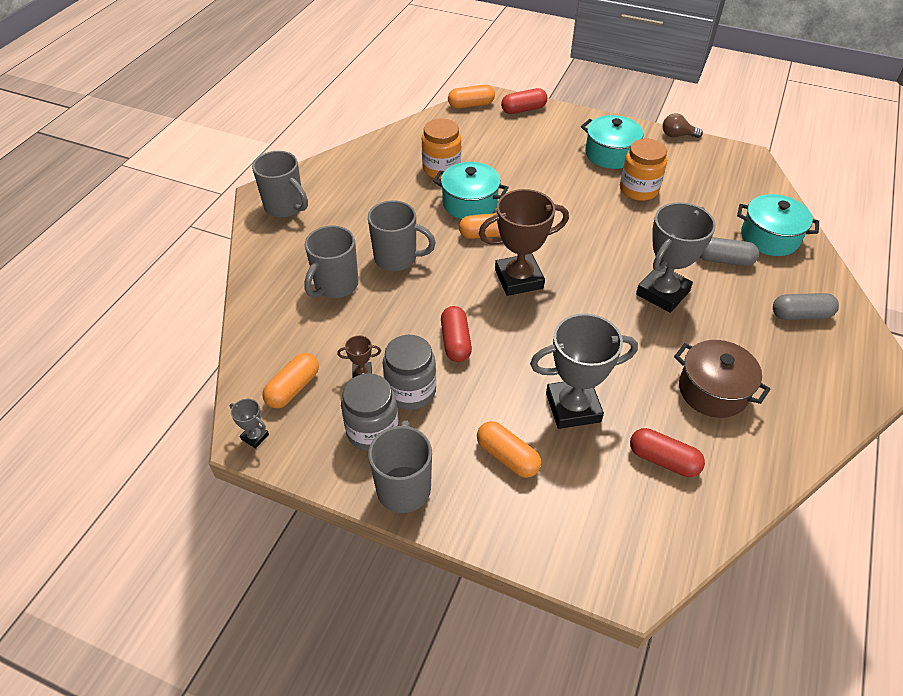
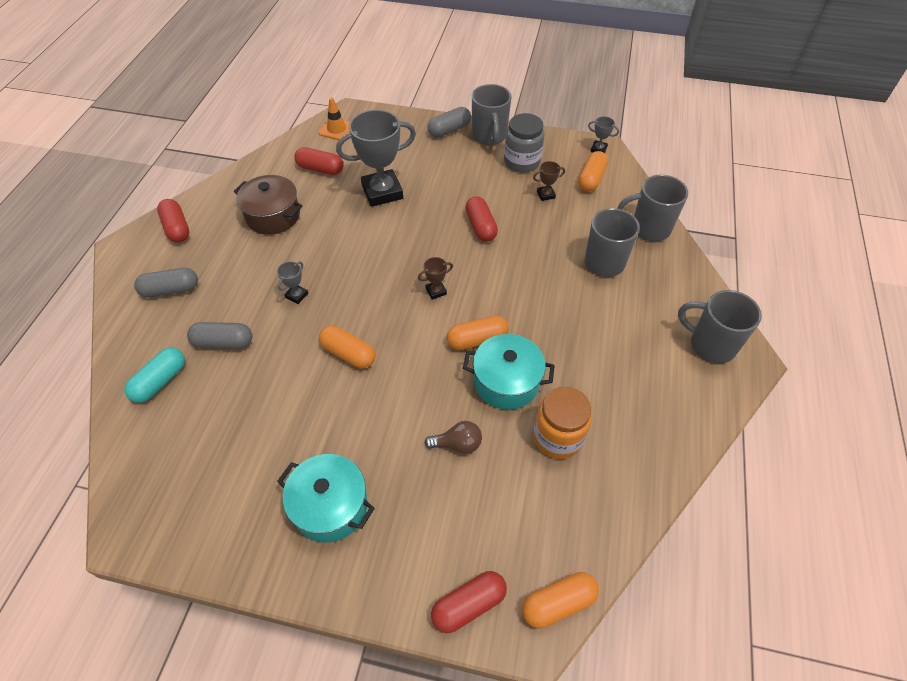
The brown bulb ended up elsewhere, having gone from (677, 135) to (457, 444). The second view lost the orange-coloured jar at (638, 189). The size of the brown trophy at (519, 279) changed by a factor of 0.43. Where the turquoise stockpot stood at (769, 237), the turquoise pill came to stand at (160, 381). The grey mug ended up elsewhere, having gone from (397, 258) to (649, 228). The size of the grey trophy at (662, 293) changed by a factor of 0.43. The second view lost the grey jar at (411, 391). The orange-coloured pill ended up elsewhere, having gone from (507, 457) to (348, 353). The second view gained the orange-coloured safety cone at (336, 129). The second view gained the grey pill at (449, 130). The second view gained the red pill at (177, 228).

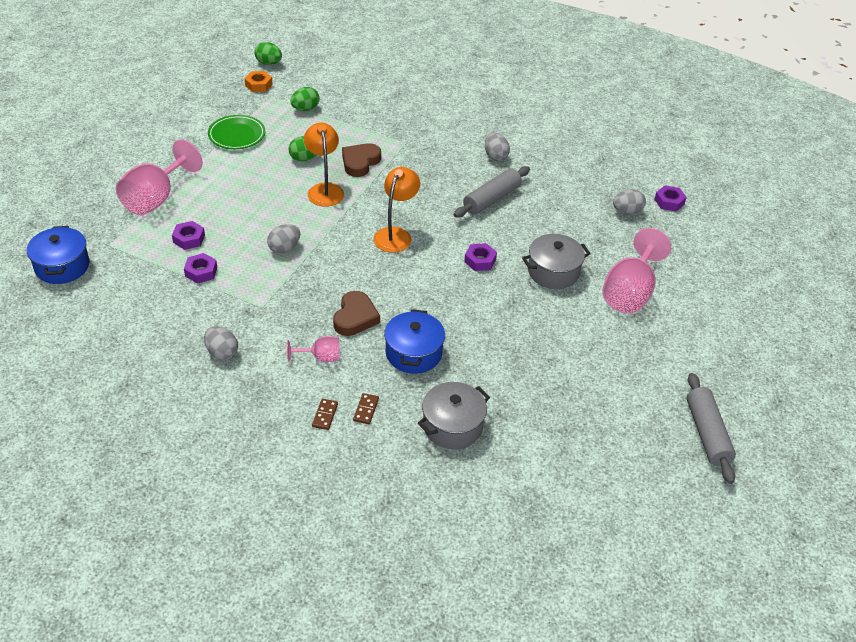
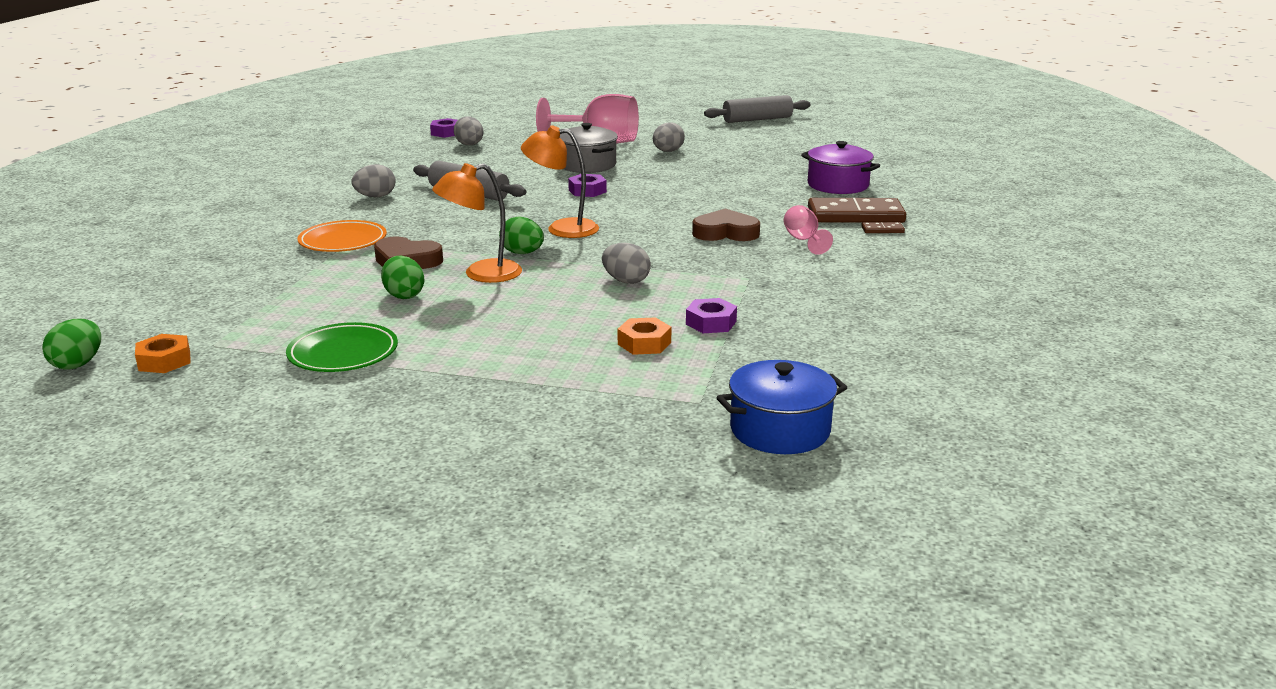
The emerald egg shape ended up elsewhere, having gone from (305, 109) to (522, 253). The second view lost the pink chalice at (156, 198). What was the royal purple hex nut at (189, 239) turned into the orange-coloured hex nut at (644, 343). The second view lost the cobalt stockpot at (413, 353). The grey egg shape ended up elsewhere, having gone from (222, 353) to (668, 151). What was the grey stockpot at (452, 426) turned into the royal purple stockpot at (838, 185). The size of the brown domino at (366, 410) changed by a factor of 2.38. The second view gained the orange-coloured plate at (343, 241).

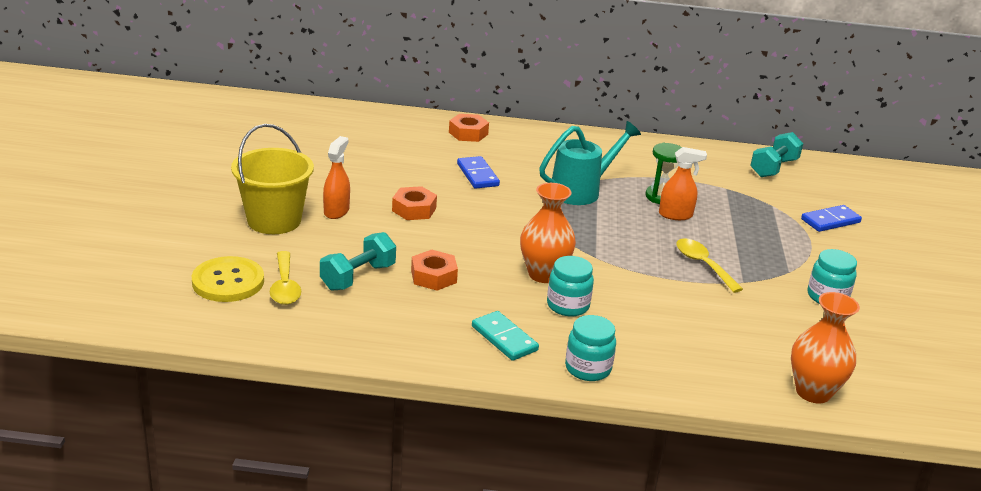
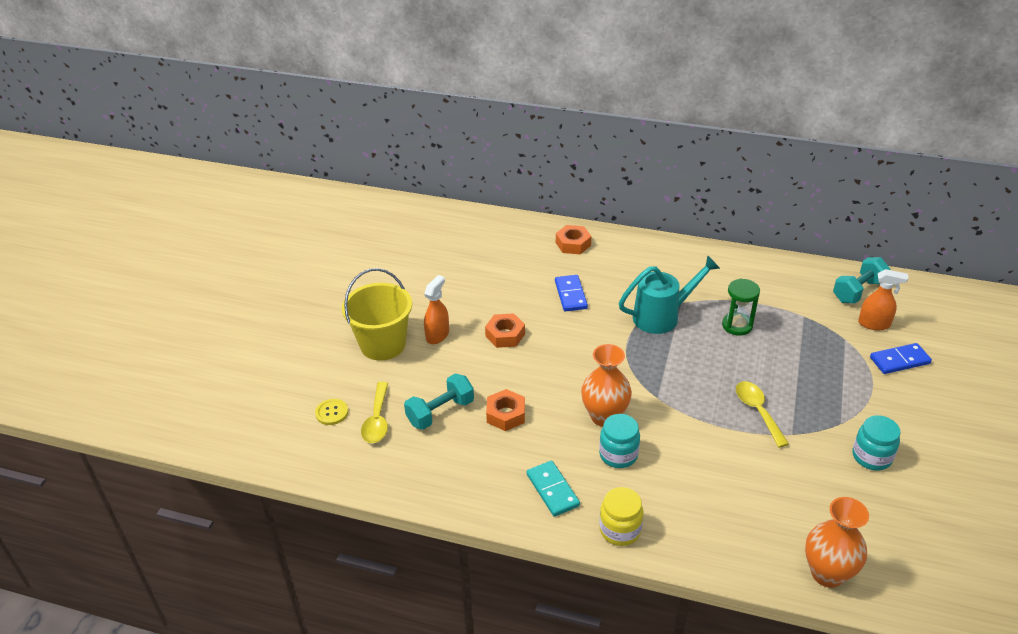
The orange-coloured spray bottle ended up elsewhere, having gone from (675, 215) to (874, 324). The size of the bright yellow sewing button at (228, 281) changed by a factor of 0.55. What was the turquoise jar at (588, 368) turned into the bright yellow jar at (620, 530).

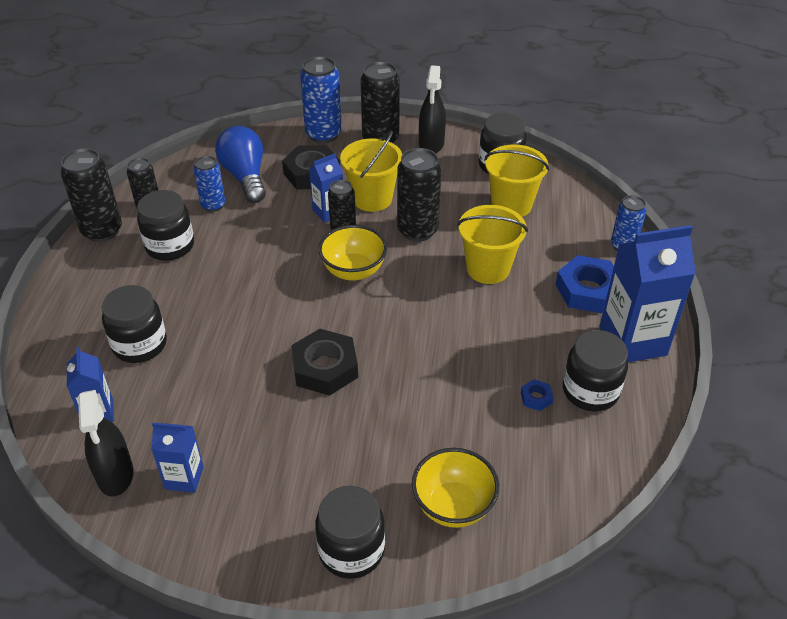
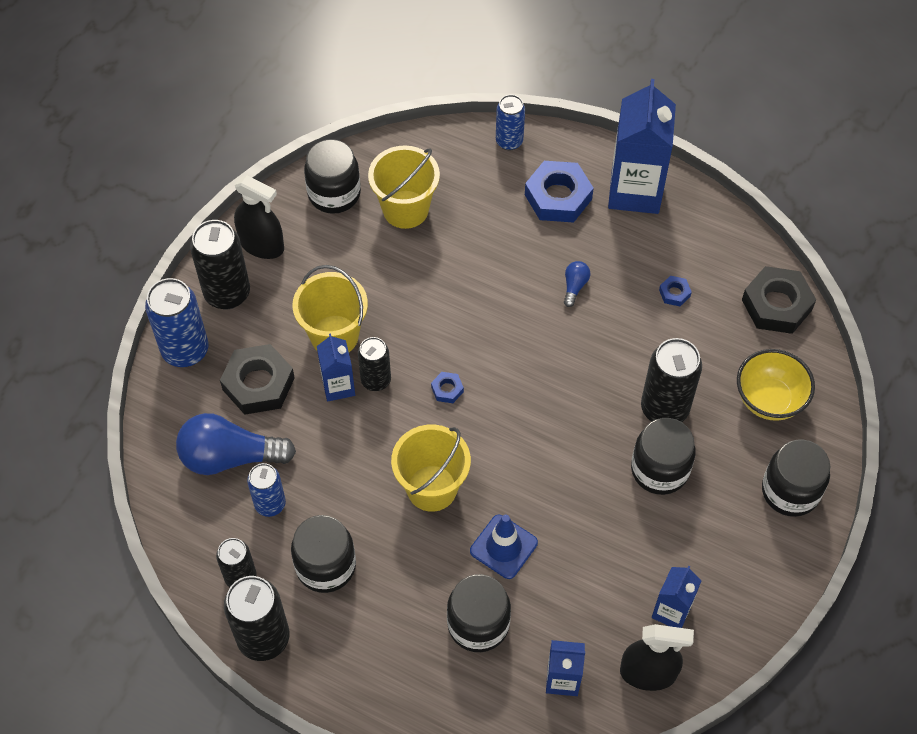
The black tin ended up elsewhere, having gone from (417, 230) to (664, 408). The bright yellow bucket ended up elsewhere, having gone from (488, 268) to (432, 488). Where the bright yellow deep dish stood at (353, 271), the cobalt hex nut came to stand at (447, 389). The black hex nut ended up elsewhere, having gone from (325, 368) to (776, 305). The black jar ended up elsewhere, having gone from (590, 391) to (659, 470). The second view gained the cobalt bulb at (574, 286). The second view gained the cobalt safety cone at (503, 547).

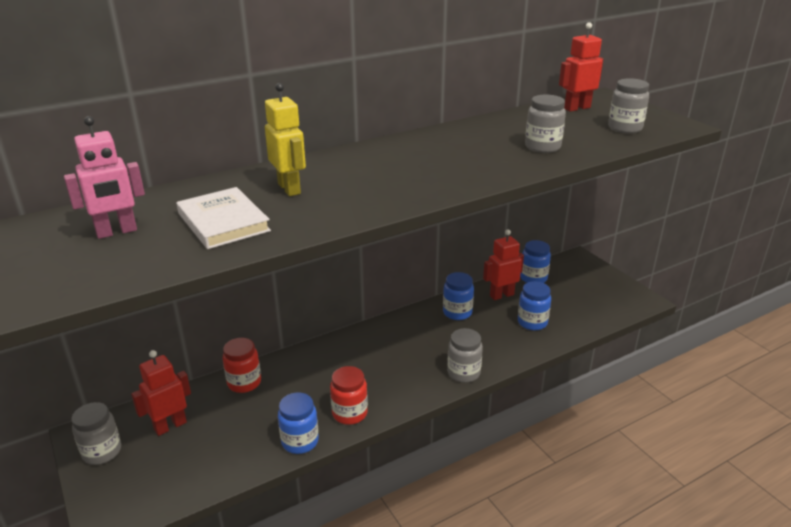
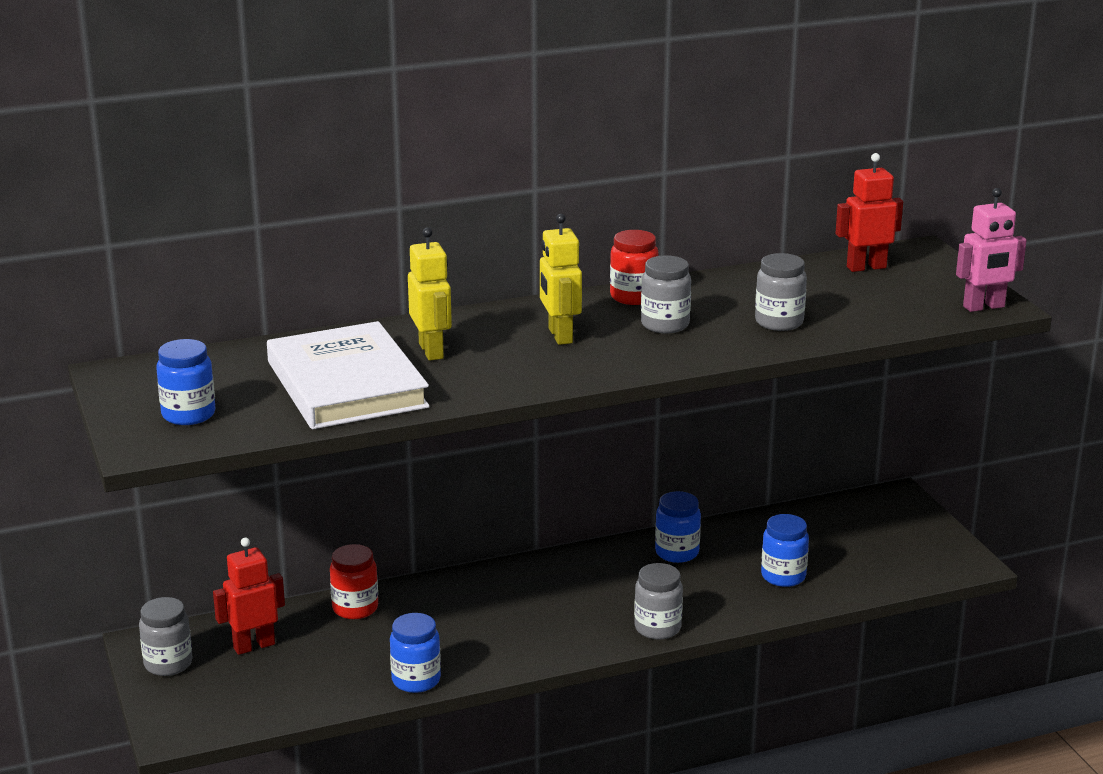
The grey jar ended up elsewhere, having gone from (625, 128) to (665, 324). The pink robot figure ended up elsewhere, having gone from (117, 232) to (984, 307). The size of the white book at (223, 222) changed by a factor of 1.58. The second view lost the red robot figure at (501, 295). The cobalt jar ended up elsewhere, having gone from (533, 278) to (188, 414). The red jar ended up elsewhere, having gone from (349, 413) to (633, 297). The second view gained the bright yellow robot figure at (559, 336).

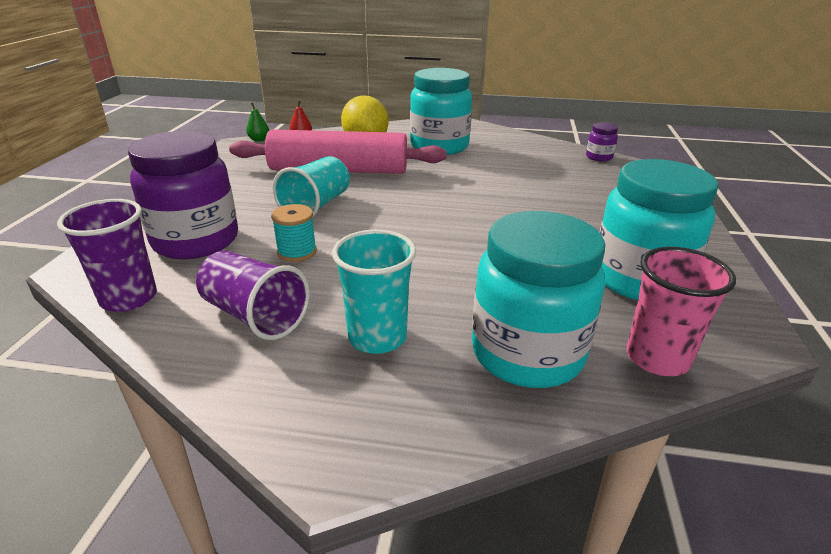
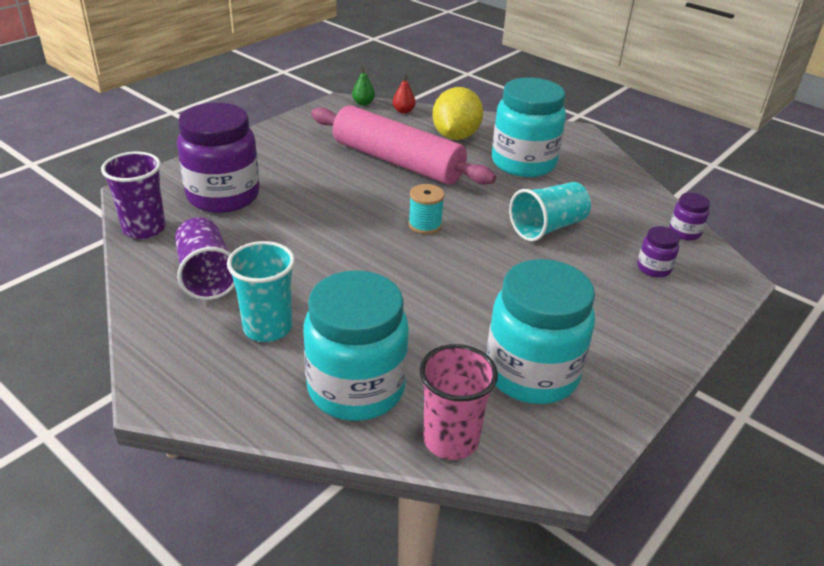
The turquoise beaker ended up elsewhere, having gone from (316, 206) to (548, 227). The turquoise reel of thread ended up elsewhere, having gone from (297, 252) to (425, 225). The second view gained the royal purple jar at (653, 268).

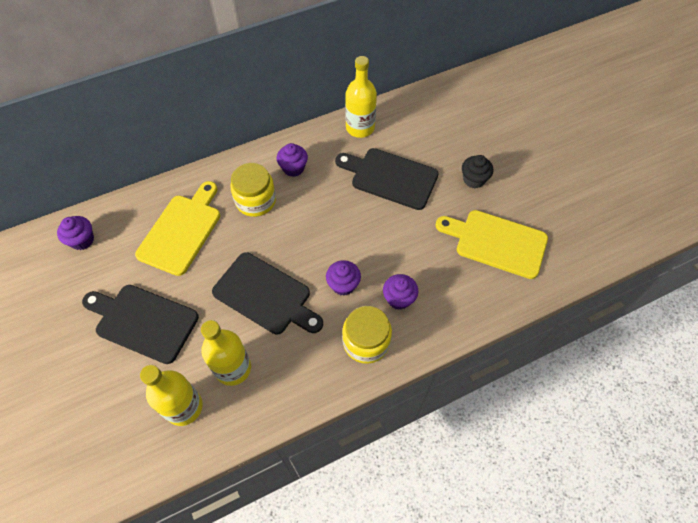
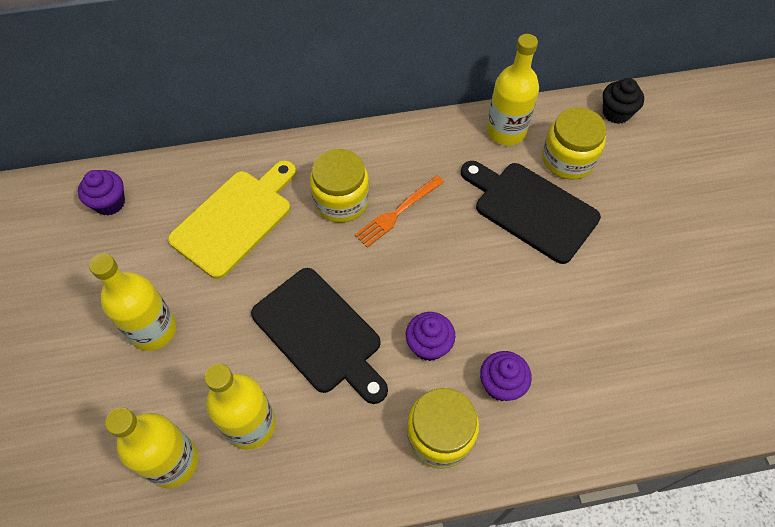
The second view lost the royal purple cupcake at (293, 168). The black cupcake ended up elsewhere, having gone from (474, 180) to (616, 113). The second view lost the bright yellow bread board at (496, 242). Where the black bread board stood at (143, 321), the bright yellow bottle came to stand at (153, 329). The second view gained the bright yellow jar at (568, 159). The second view gained the orange-coloured fork at (397, 212).

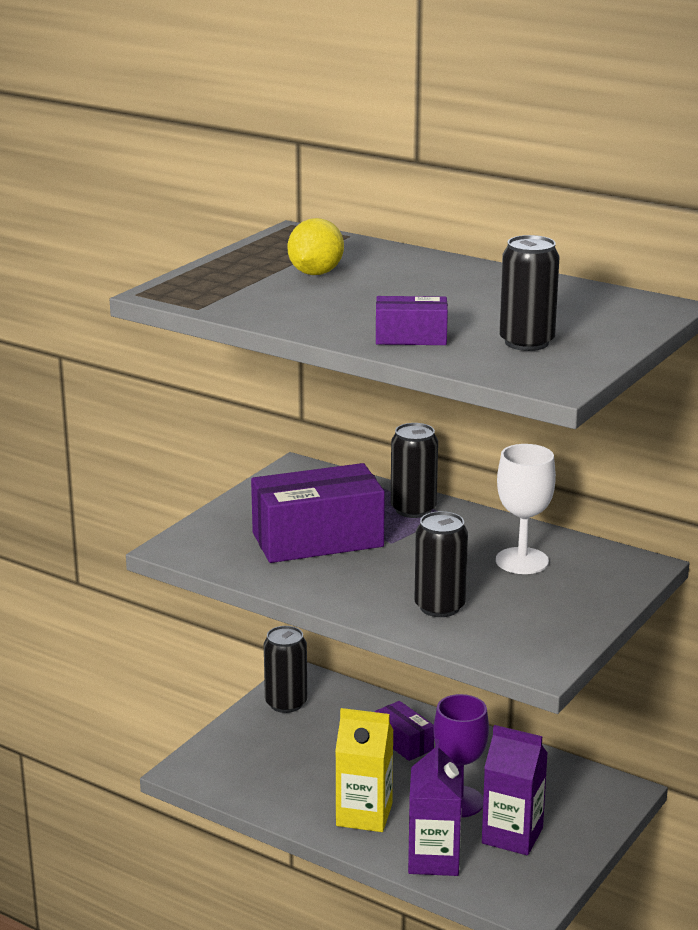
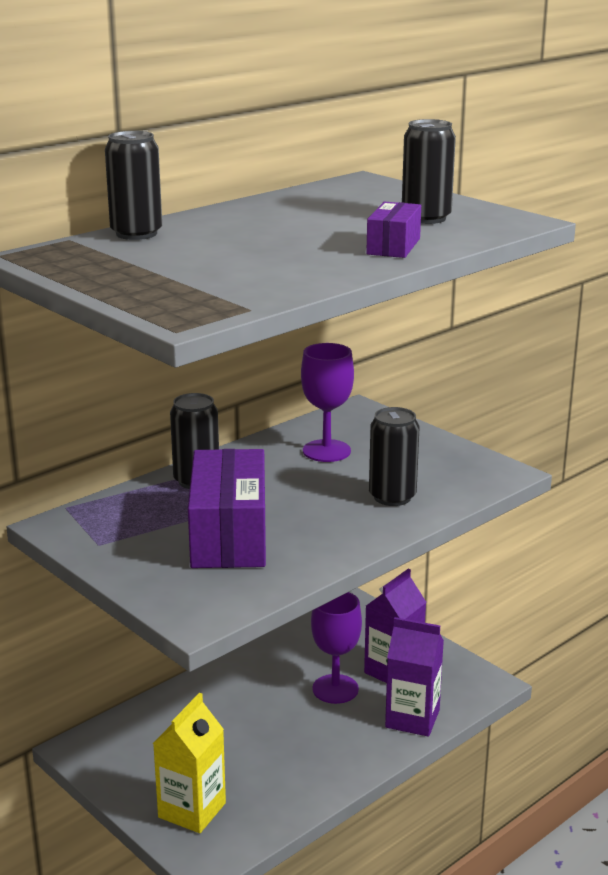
The second view lost the bright yellow toy lemon at (315, 273). What was the white chalice at (522, 561) turned into the royal purple chalice at (326, 451). The black tin ended up elsewhere, having gone from (286, 703) to (136, 234). The second view lost the royal purple parcel at (403, 742). The bright yellow juice carton ended up elsewhere, having gone from (364, 815) to (192, 810).

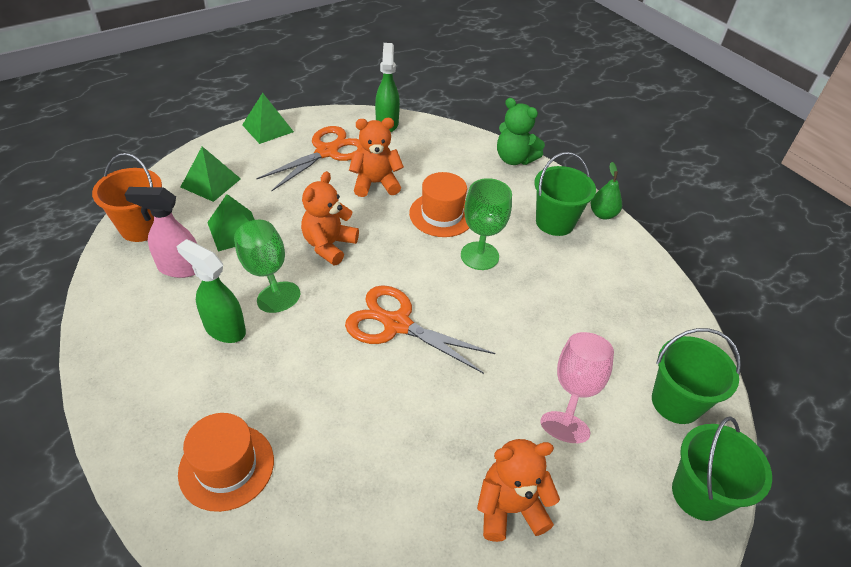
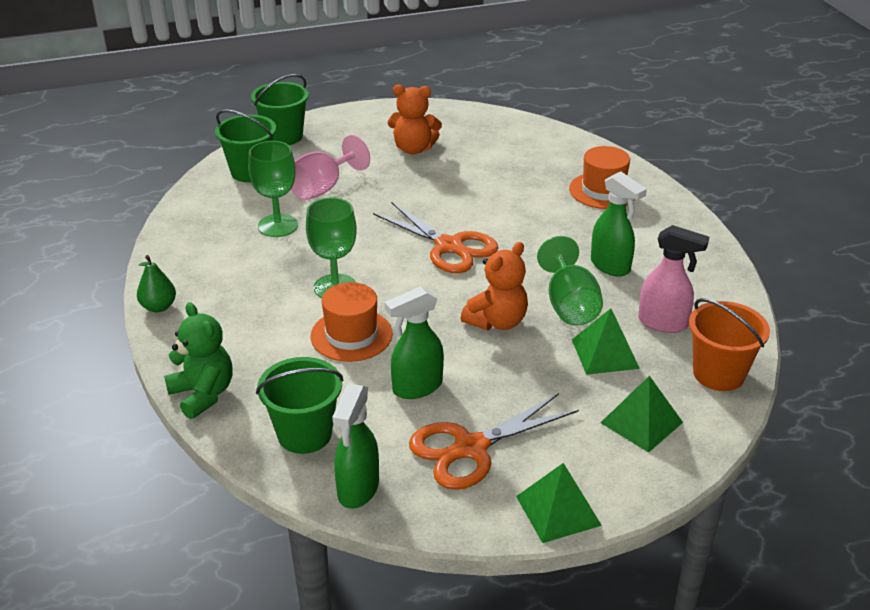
Where the orange-coloured stuffed bear stood at (375, 183), the emerald spray bottle came to stand at (416, 387). The emerald bucket ended up elsewhere, having gone from (554, 222) to (304, 434). The second view gained the emerald chalice at (278, 226).

